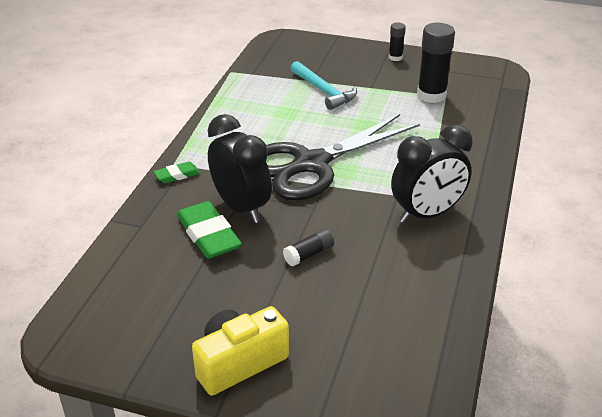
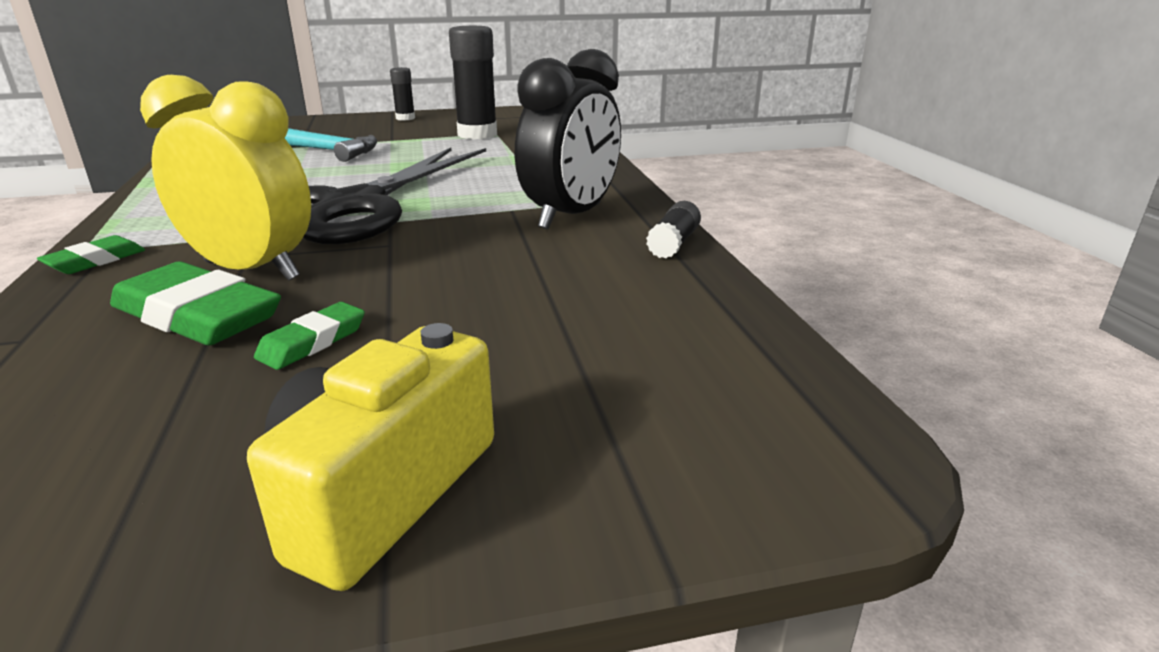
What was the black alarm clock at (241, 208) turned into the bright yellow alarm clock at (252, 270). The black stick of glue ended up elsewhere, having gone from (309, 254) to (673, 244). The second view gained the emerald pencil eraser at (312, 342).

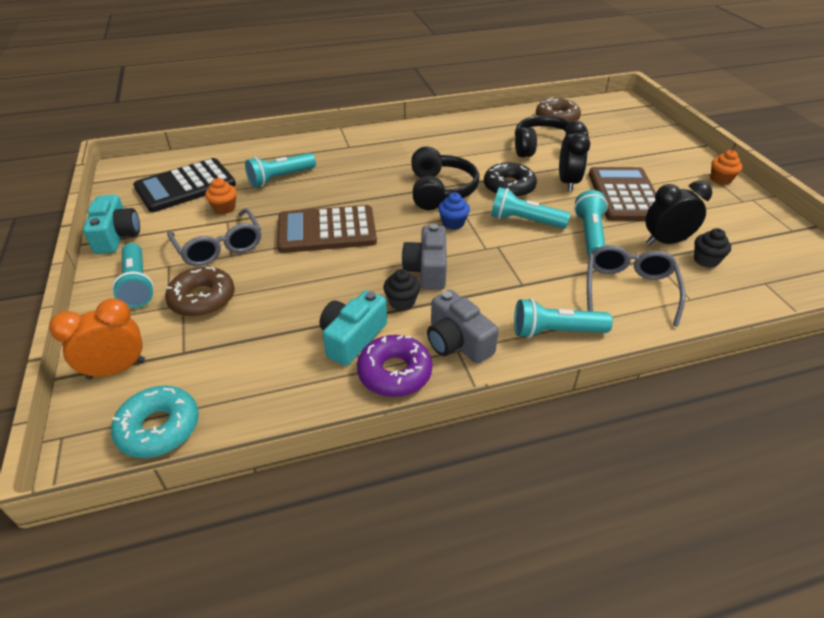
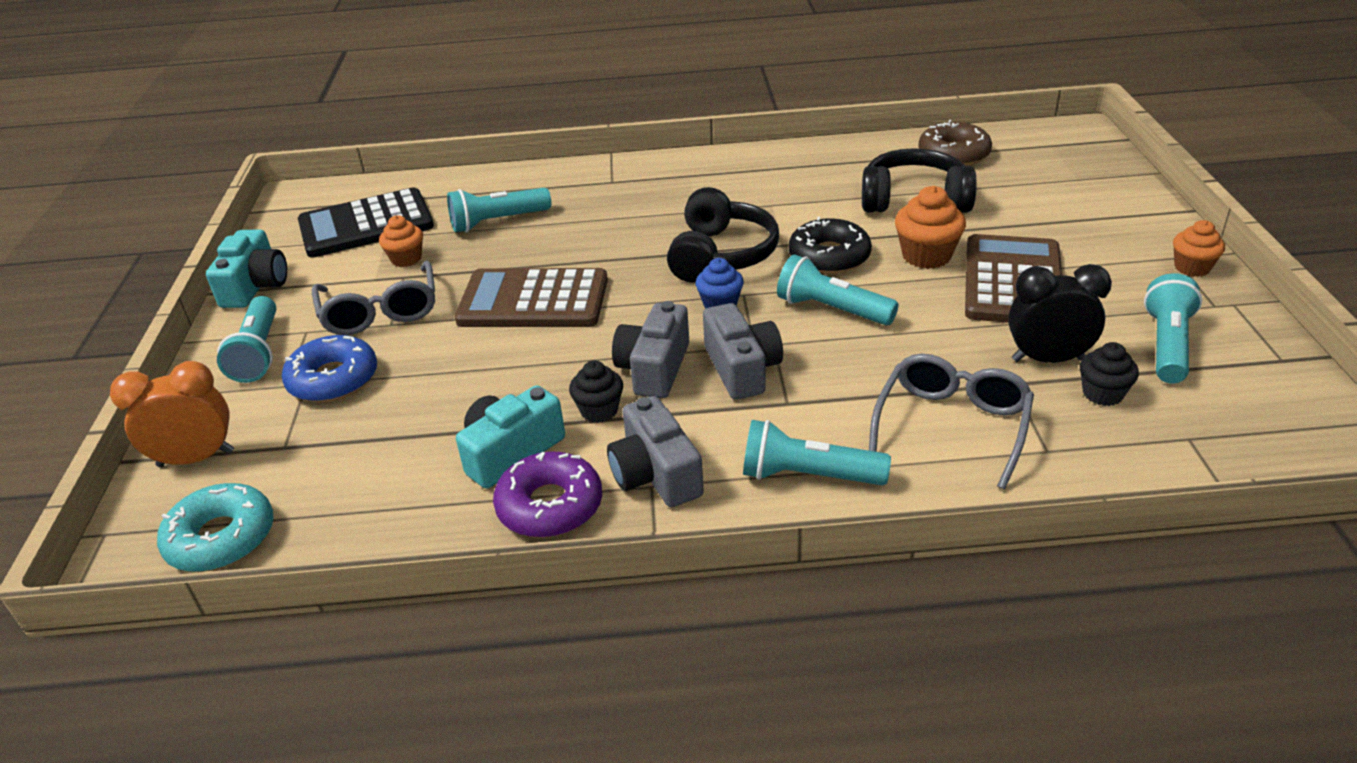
Where the black alarm clock stood at (567, 182), the orange-coloured cupcake came to stand at (926, 256). The turquoise pocket torch ended up elsewhere, having gone from (589, 234) to (1166, 344). What was the brown glazed donut at (202, 299) turned into the cobalt glazed donut at (333, 379). The second view gained the grey compact camera at (742, 368).

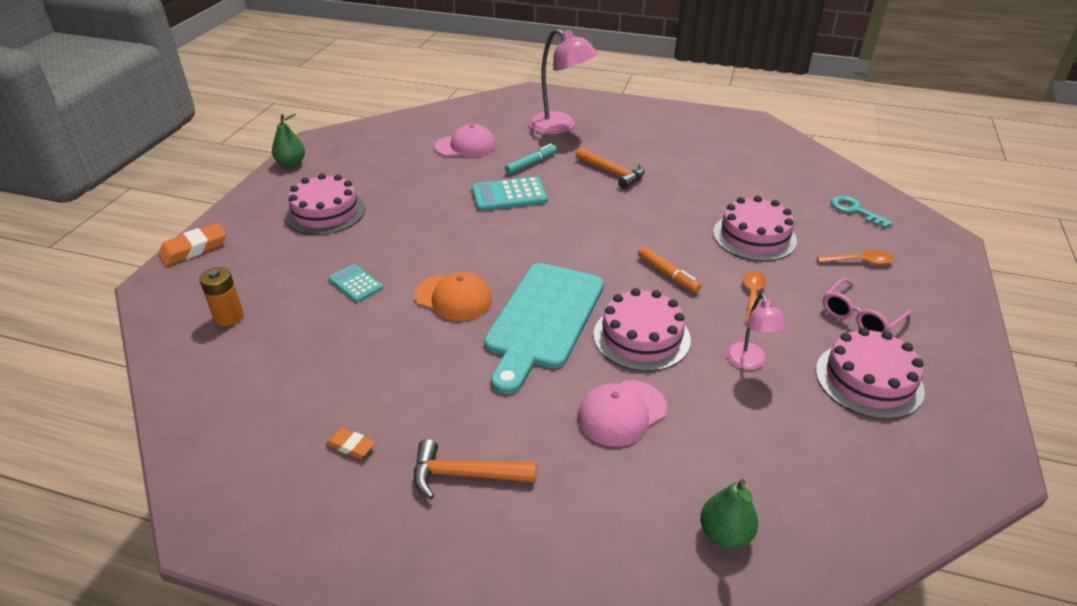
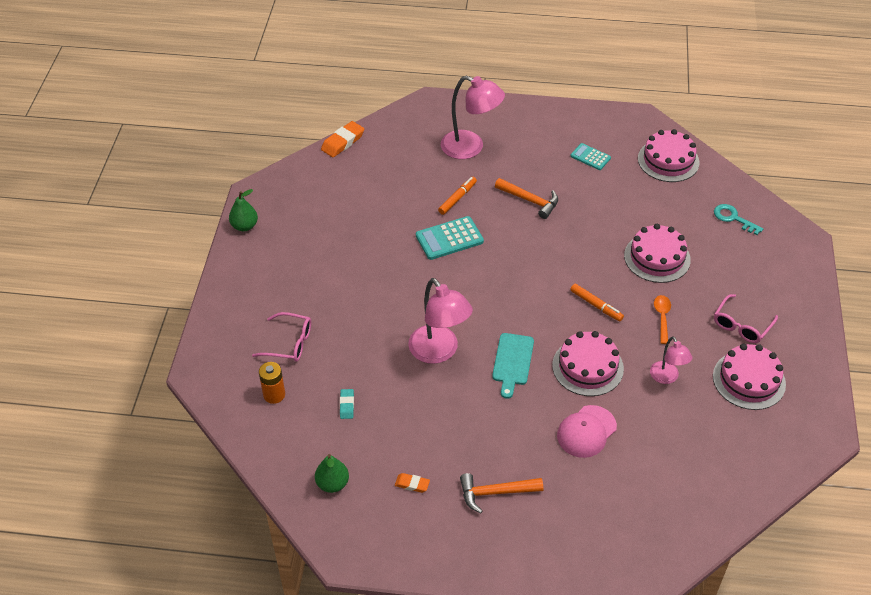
The second view lost the pink peaked cap at (465, 146). What was the turquoise marker pen at (531, 163) turned into the orange-coloured marker pen at (457, 198). The pink gateau ended up elsewhere, having gone from (325, 212) to (668, 160). The orange-coloured pencil eraser ended up elsewhere, having gone from (194, 249) to (343, 142). The second view lost the orange-coloured tablespoon at (860, 261). The size of the turquoise bread board at (543, 319) changed by a factor of 0.56. The turquoise adding machine ended up elsewhere, having gone from (355, 284) to (590, 157). Where the orange-coloured peaked cap stood at (453, 298), the pink desk lamp came to stand at (439, 352). The emerald pear ended up elsewhere, having gone from (725, 534) to (332, 483). The second view gained the pink spectacles at (289, 343). The second view gained the turquoise pencil eraser at (347, 405).

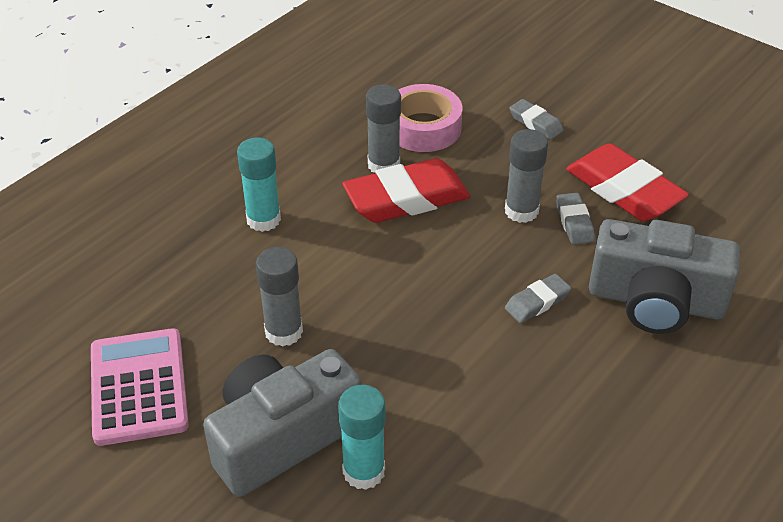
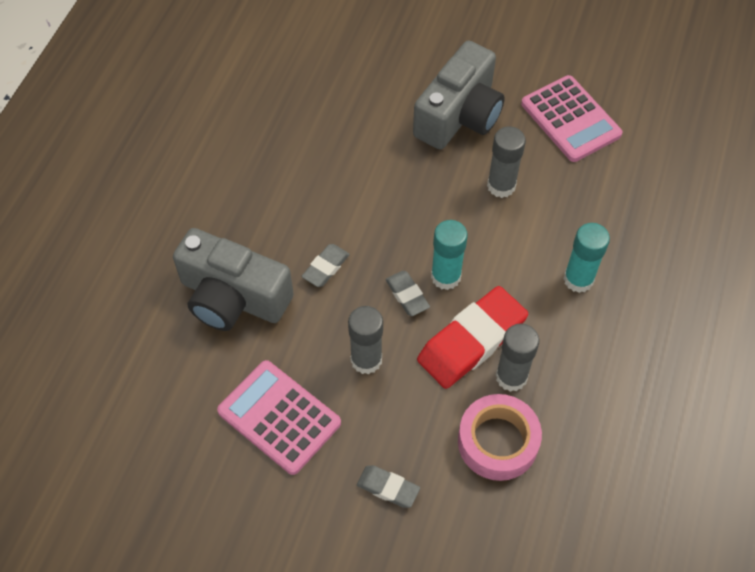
Where the red pencil eraser stood at (624, 190), the pink adding machine came to stand at (279, 417). The grey pencil eraser ended up elsewhere, having gone from (574, 222) to (407, 295). The grey compact camera at (655, 301) ended up facing another way, 150 degrees counterclockwise from before. The turquoise stick of glue ended up elsewhere, having gone from (363, 471) to (446, 276).

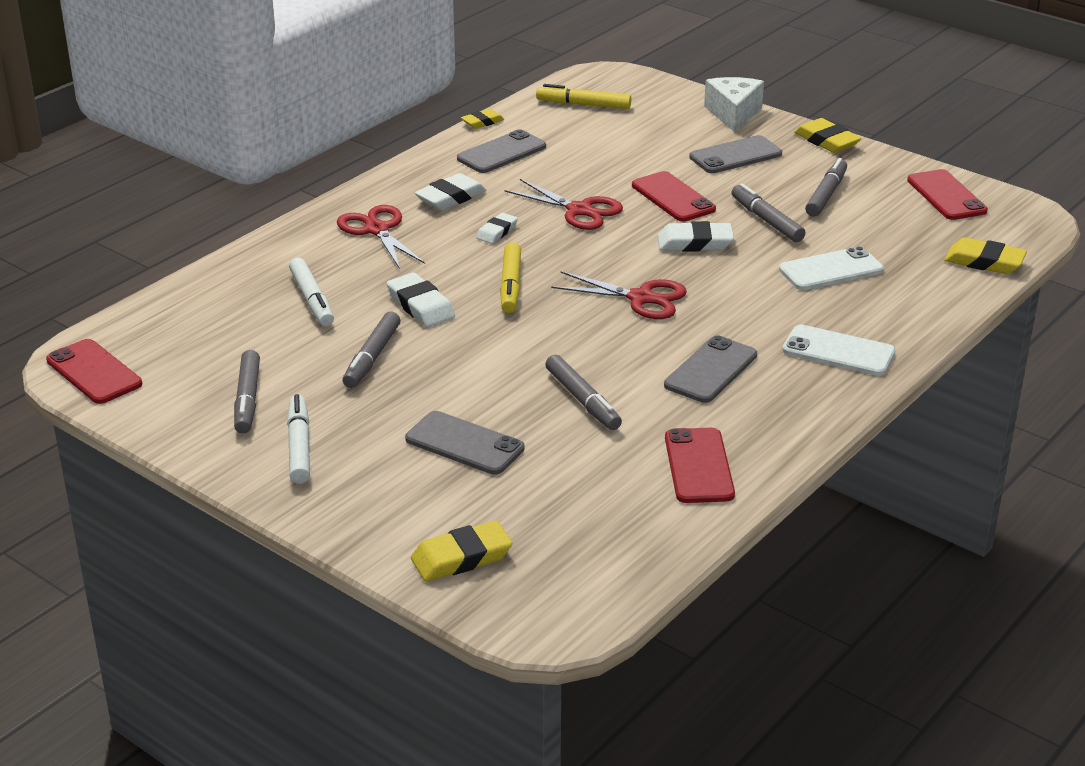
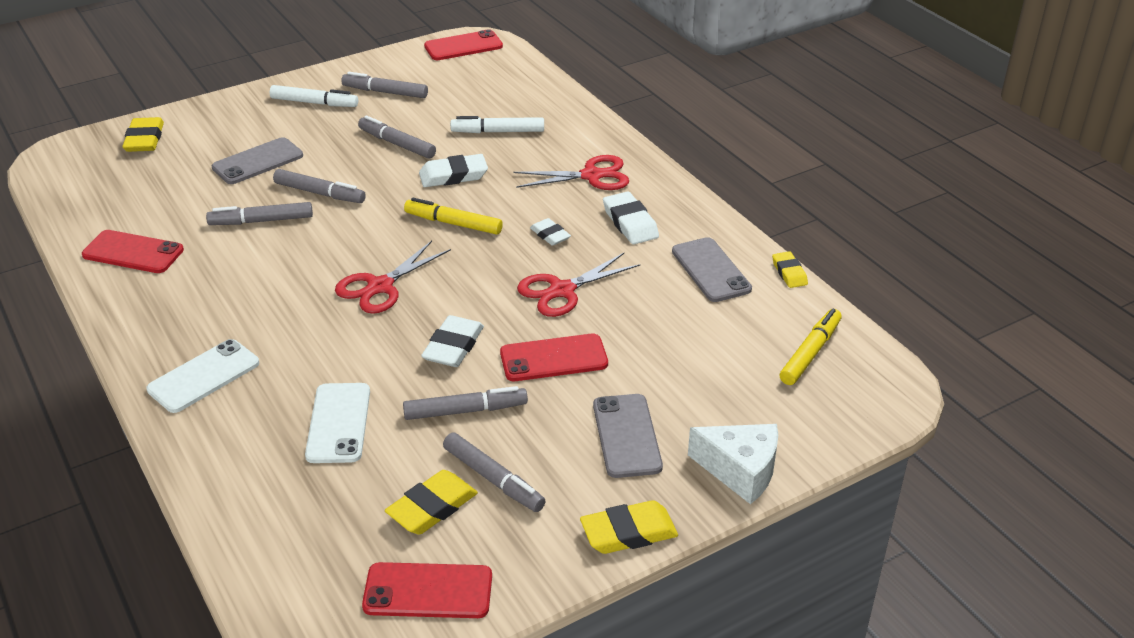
The bright yellow pencil eraser ended up elsewhere, having gone from (984, 262) to (432, 507). The second view lost the grey phone at (711, 370). The second view gained the grey marker pen at (319, 193).

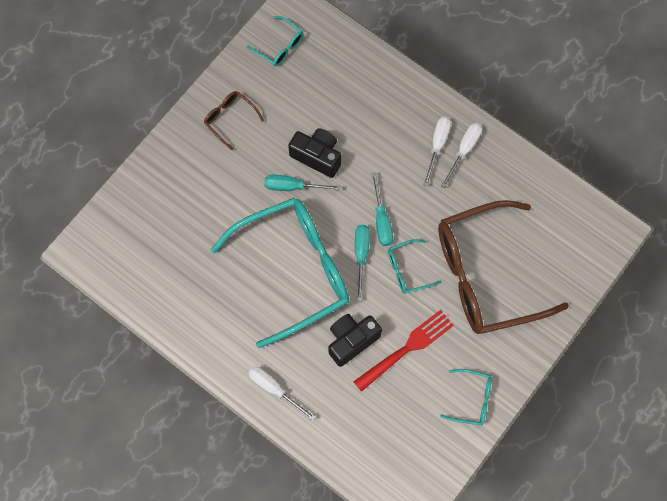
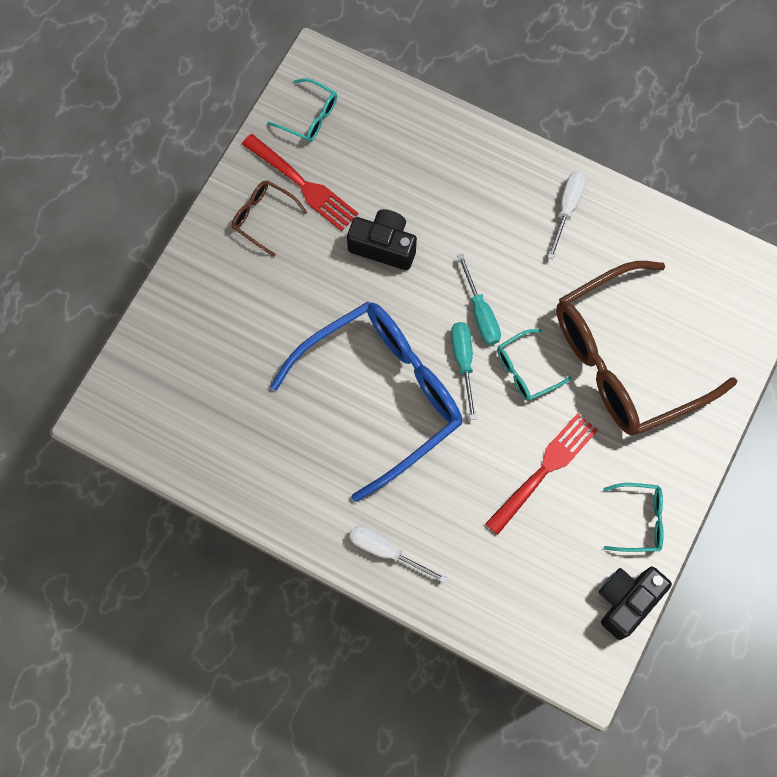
The second view lost the white hand screwdriver at (437, 146). The second view lost the turquoise hand screwdriver at (293, 186). What was the turquoise spectacles at (295, 270) turned into the cobalt spectacles at (383, 394). The black compact camera ended up elsewhere, having gone from (351, 340) to (626, 601). The second view gained the red fork at (302, 184).

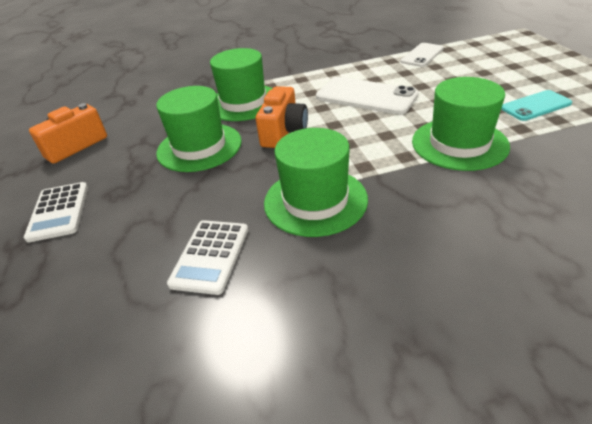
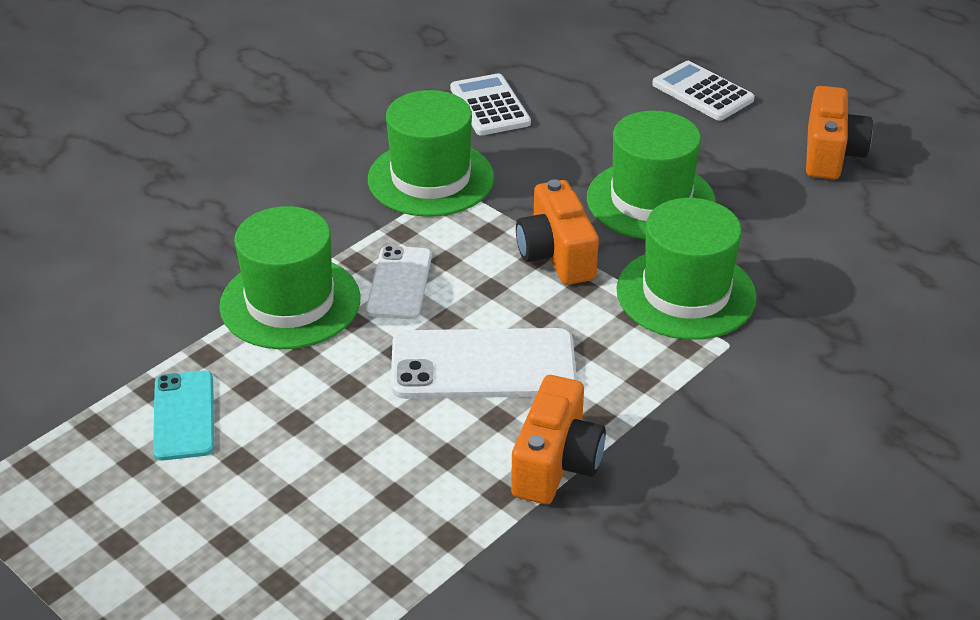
The white phone ended up elsewhere, having gone from (422, 55) to (399, 283). The turquoise phone at (535, 106) ended up facing another way, 45 degrees counterclockwise from before. The second view gained the orange-coloured compact camera at (556, 463).

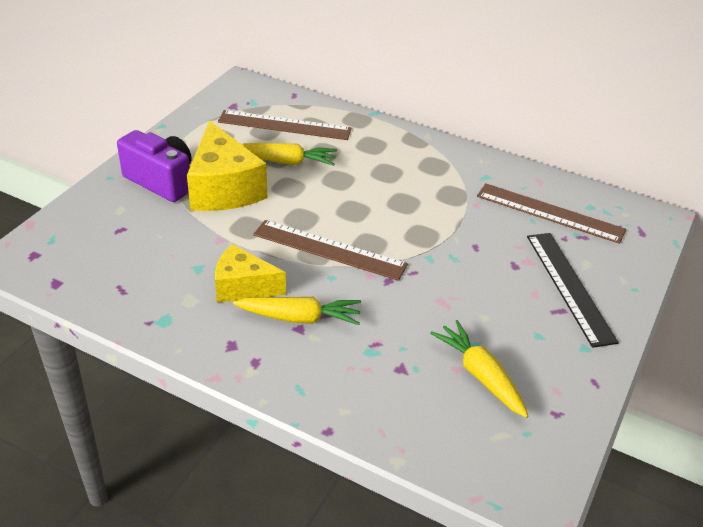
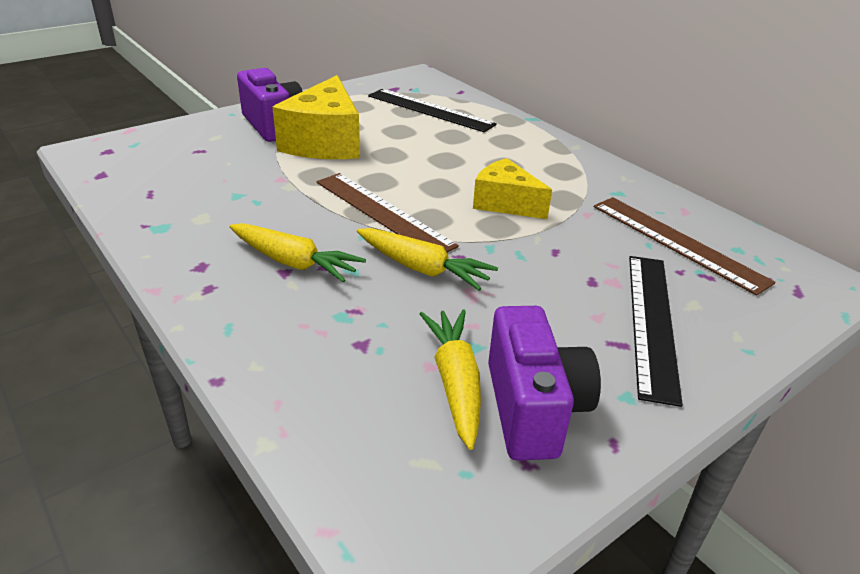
What was the brown measuring stick at (284, 125) turned into the black measuring stick at (430, 110). The bright yellow root vegetable ended up elsewhere, having gone from (287, 162) to (422, 269). The bright yellow cheese wedge ended up elsewhere, having gone from (243, 287) to (505, 203). The second view gained the royal purple compact camera at (533, 408).

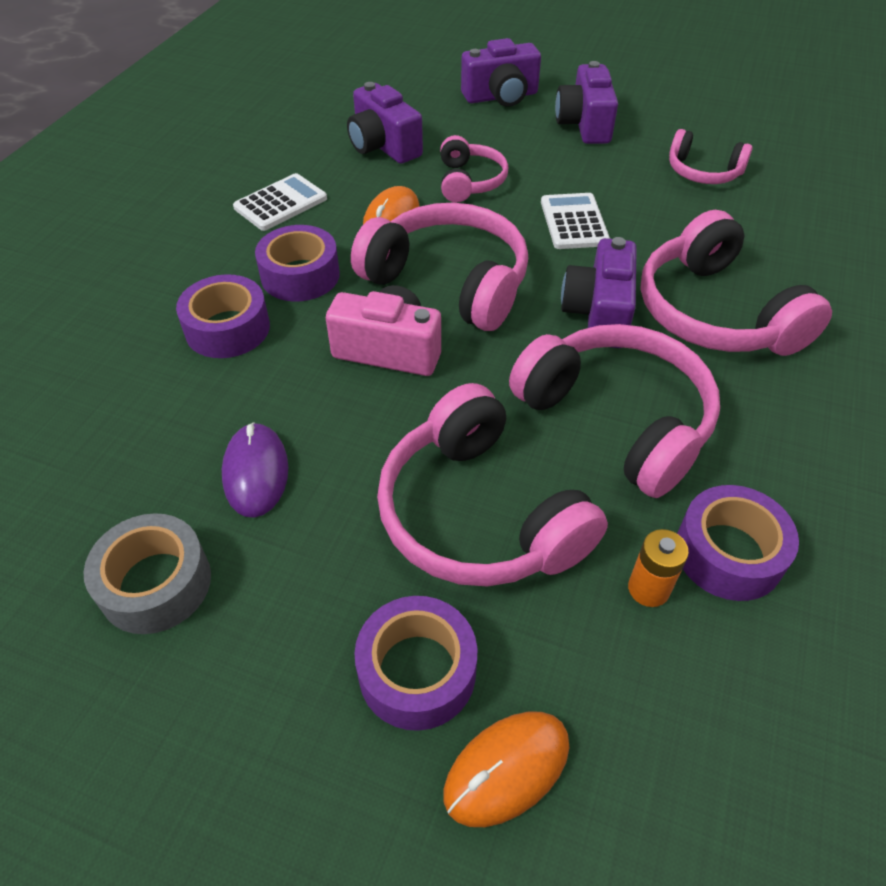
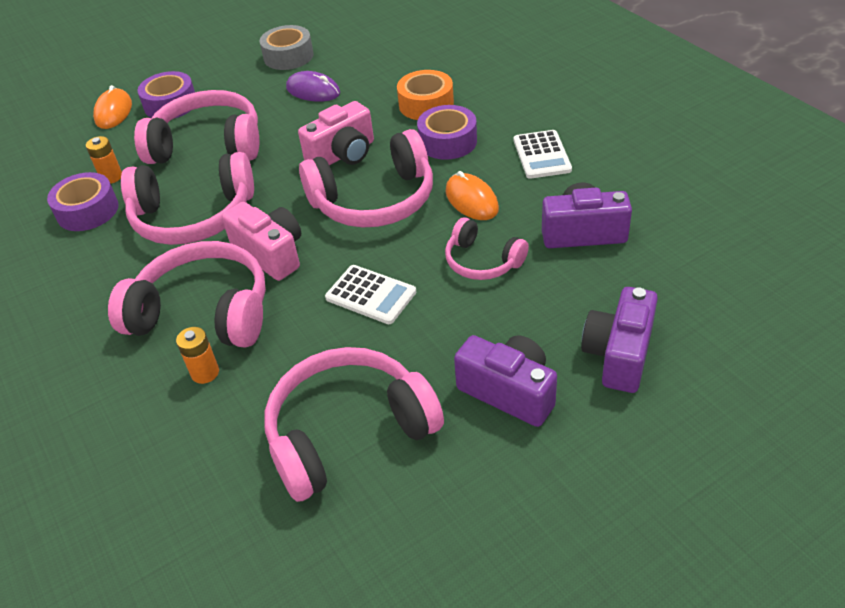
The size of the pink headphones at (703, 172) changed by a factor of 1.80. What was the royal purple compact camera at (598, 313) turned into the pink compact camera at (271, 254). What was the royal purple tape at (227, 328) turned into the orange-coloured tape at (426, 104). The second view gained the orange-coloured power cell at (205, 373).

